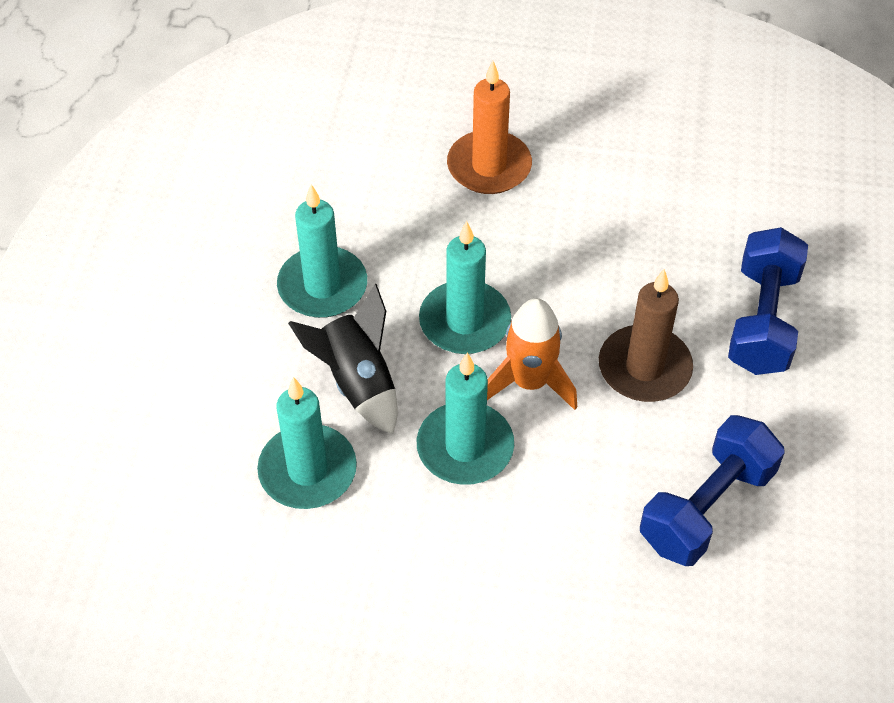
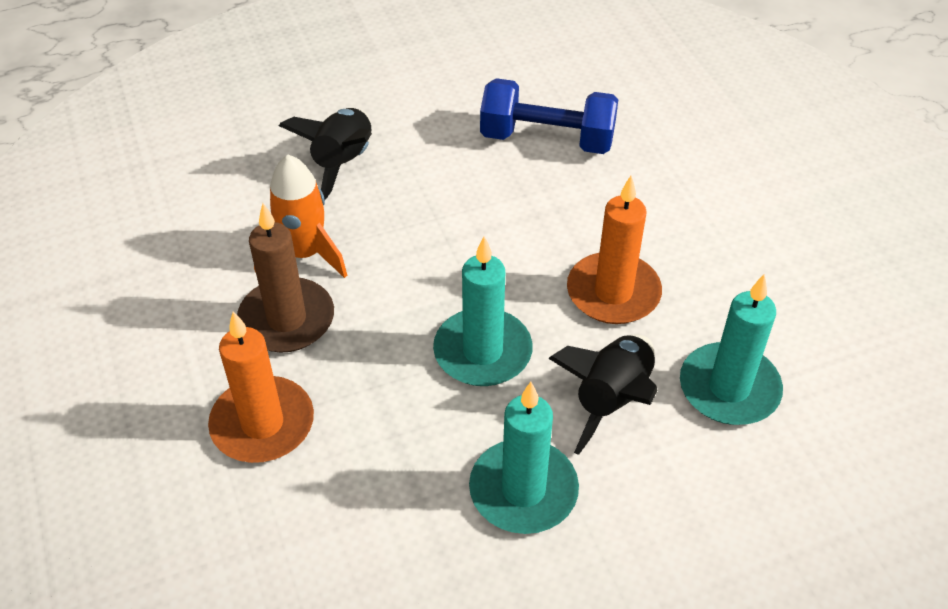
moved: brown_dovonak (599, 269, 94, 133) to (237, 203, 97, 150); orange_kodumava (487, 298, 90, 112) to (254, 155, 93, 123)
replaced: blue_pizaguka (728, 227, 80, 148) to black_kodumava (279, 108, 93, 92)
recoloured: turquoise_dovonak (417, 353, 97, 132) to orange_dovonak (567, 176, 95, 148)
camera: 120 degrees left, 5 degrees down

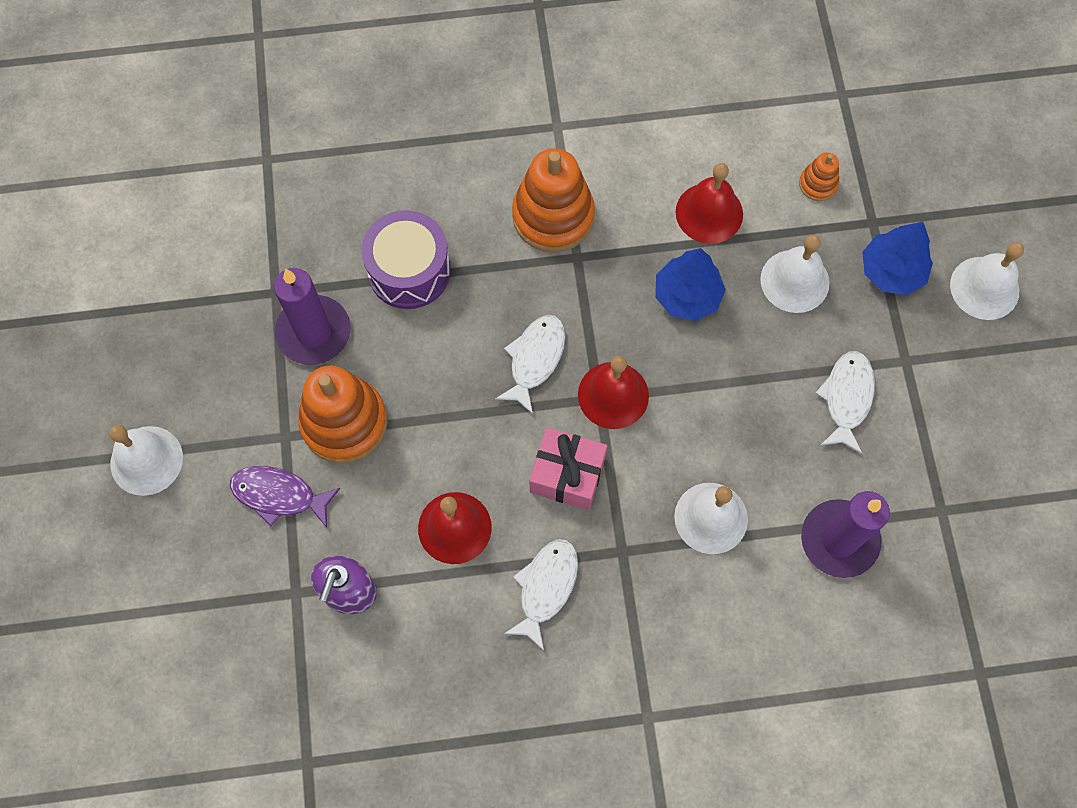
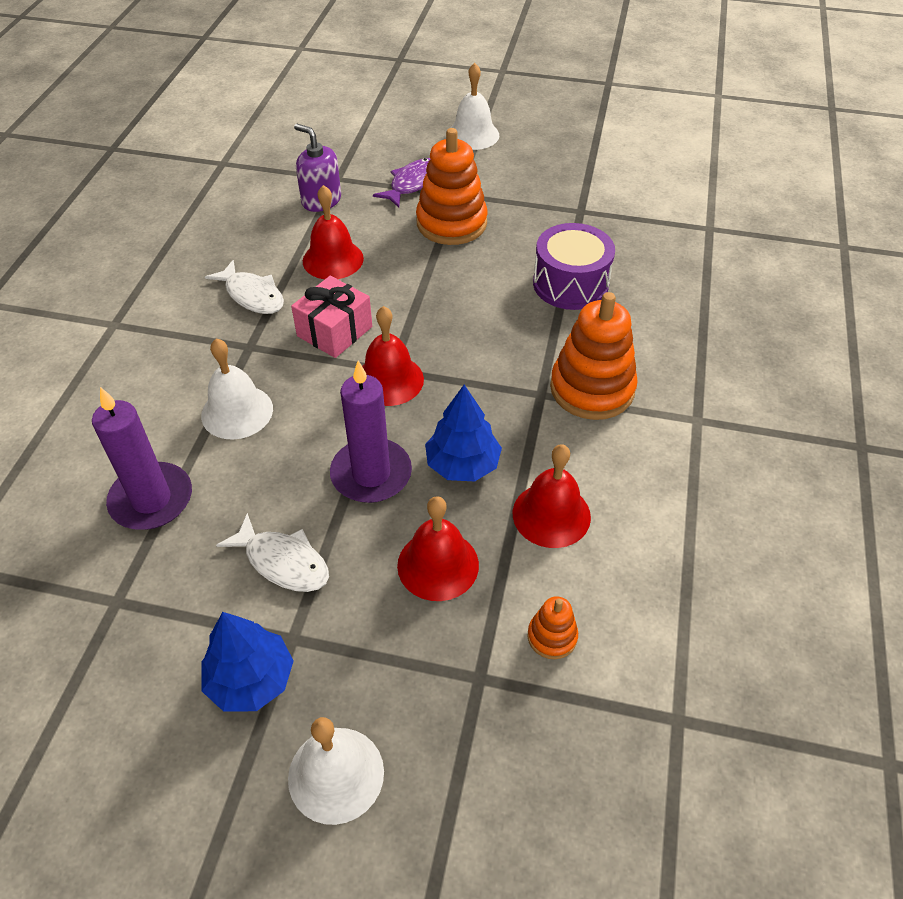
removed: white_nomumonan (495, 315, 70, 99)
moved: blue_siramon (862, 222, 71, 73) to (201, 612, 93, 100); purple_dovonak (274, 268, 76, 97) to (330, 361, 82, 142)
recoloured: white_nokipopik (760, 235, 69, 78) to red_nokipopik (397, 496, 82, 105)
camera: 110 degrees right, 20 degrees down

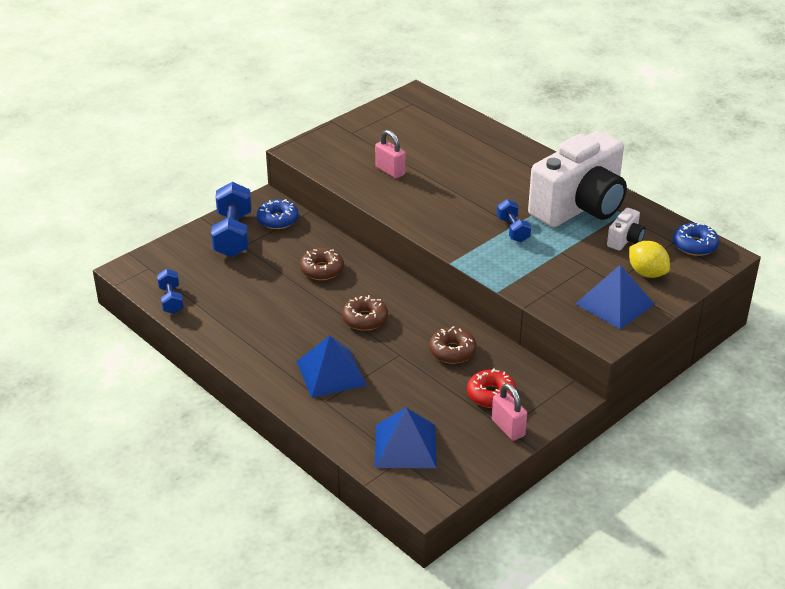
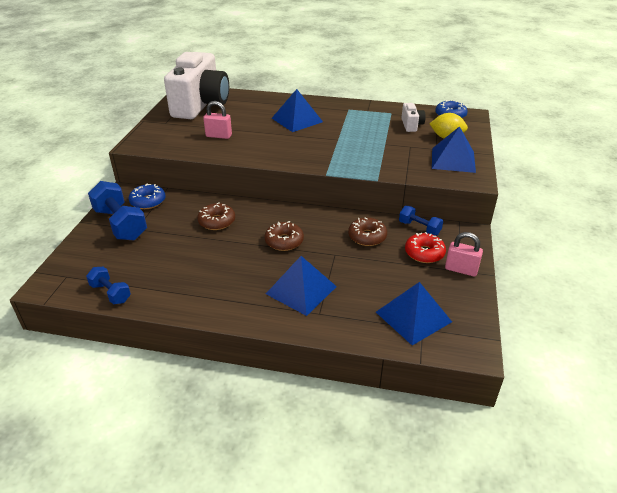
added: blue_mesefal (272, 89, 51, 43)
moved: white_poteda (528, 131, 99, 96) to (164, 52, 65, 67); blue_pizaguka (497, 199, 34, 43) to (399, 206, 44, 30)
camera: 35 degrees left, 0 degrees up

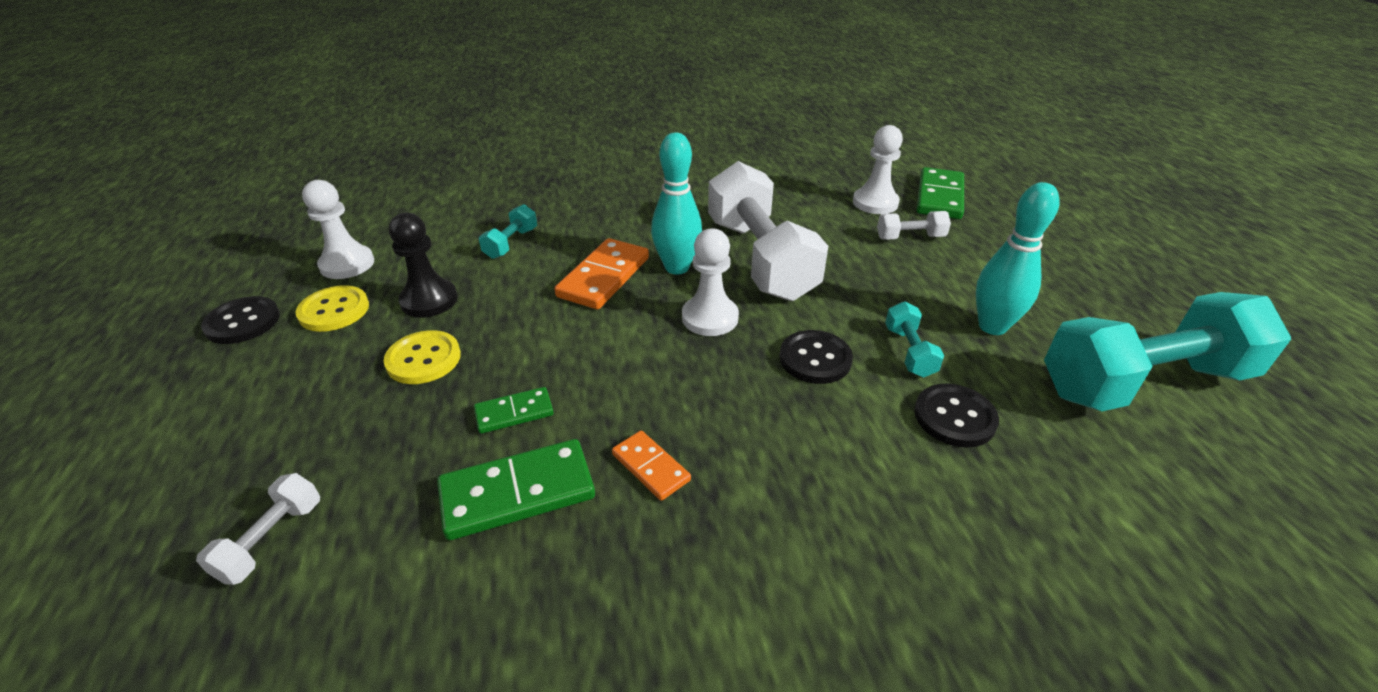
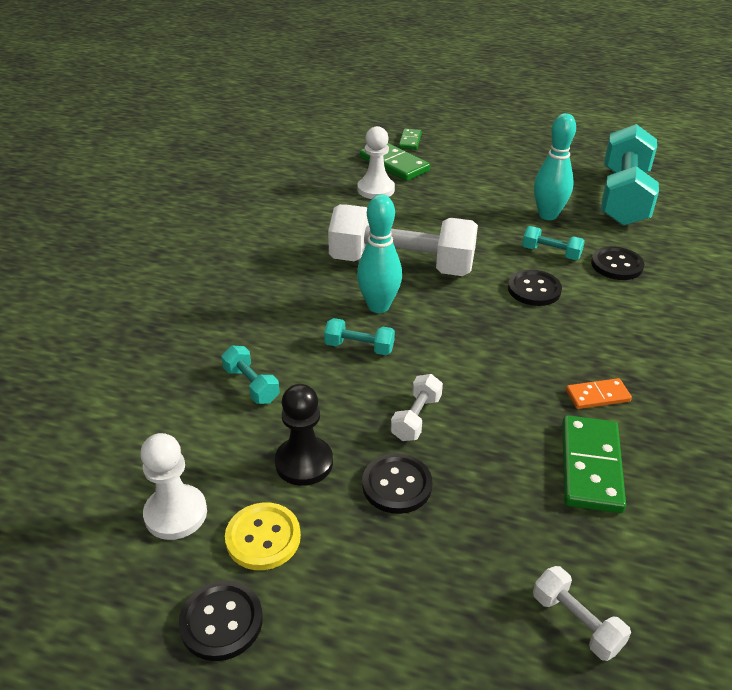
removed: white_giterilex (682, 228, 57, 108)
moved: white_pizaguka (877, 211, 74, 29) to (391, 374, 52, 67); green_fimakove (474, 387, 80, 47) to (399, 129, 23, 21)
replaced: orange_fimakove (554, 238, 95, 71) to turquoise_pizaguka (324, 318, 71, 37)
recoloured: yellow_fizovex (384, 330, 77, 54) to black_fizovex (362, 453, 70, 61)
camera: 60 degrees left, 0 degrees up

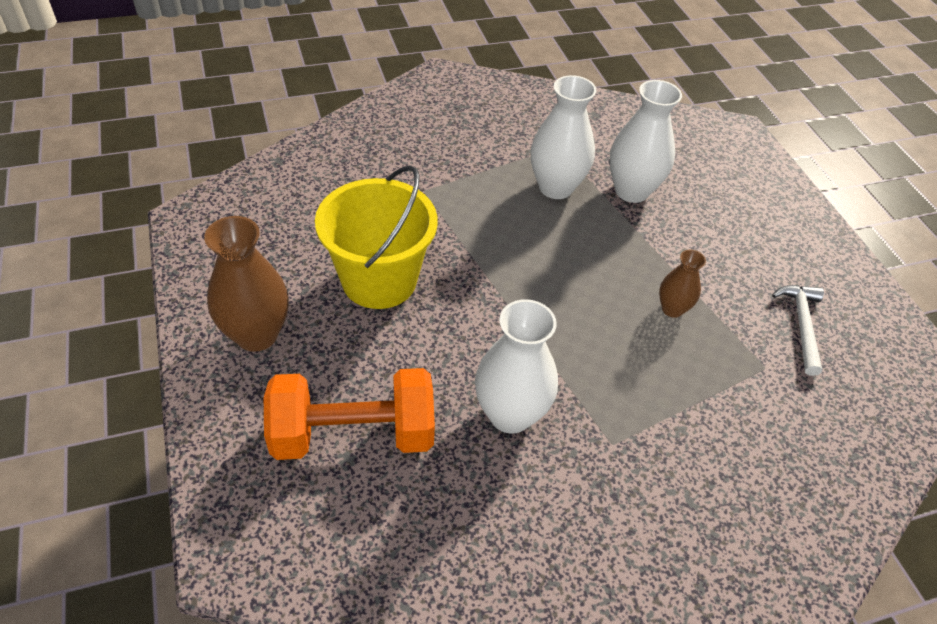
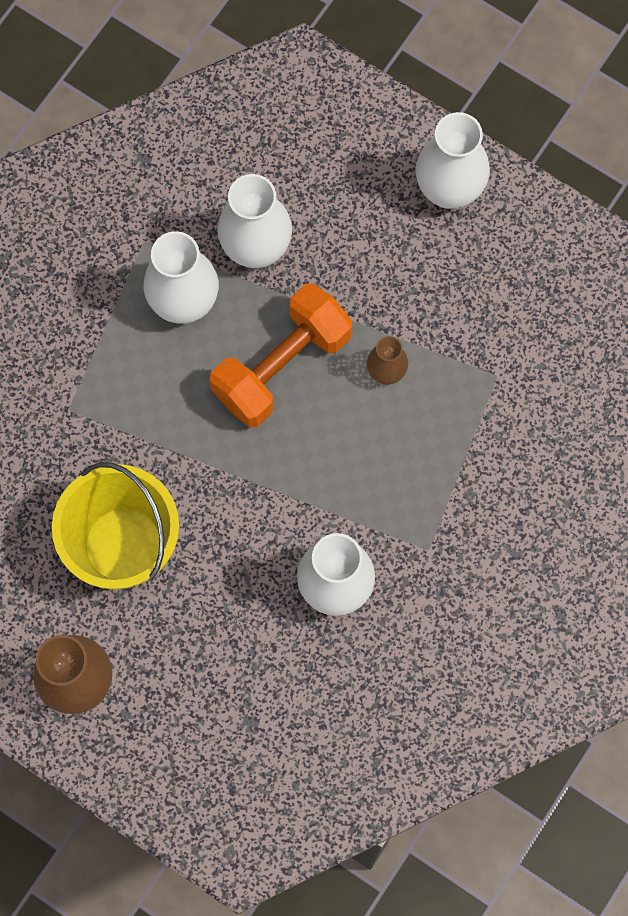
removed: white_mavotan (772, 285, 52, 91)
added: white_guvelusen (416, 112, 74, 97)
moved: orange_pizaguka (264, 368, 171, 92) to (210, 284, 142, 143)
camera: 35 degrees left, 25 degrees up

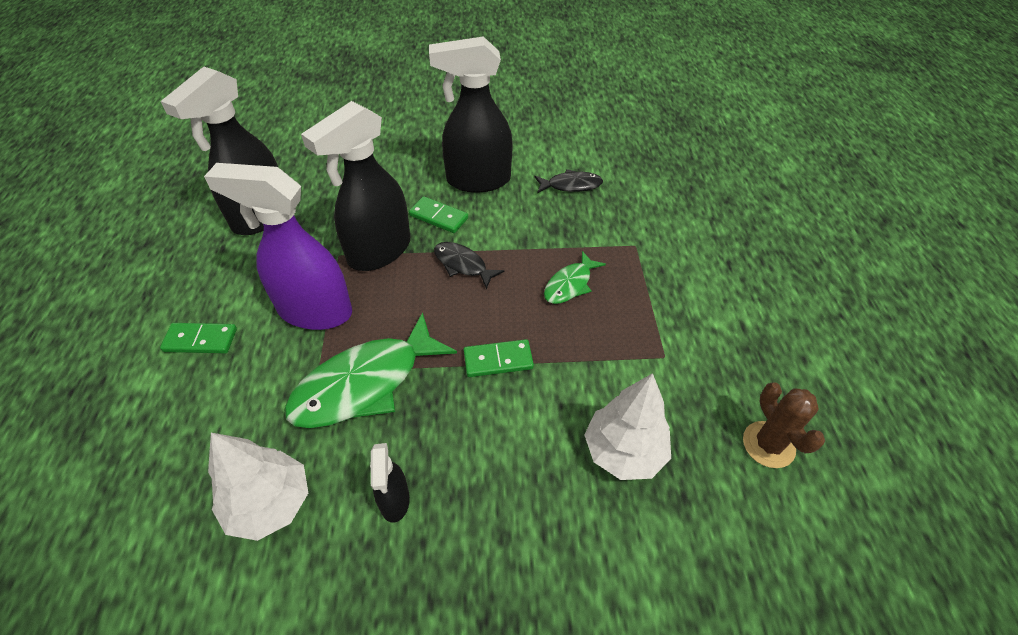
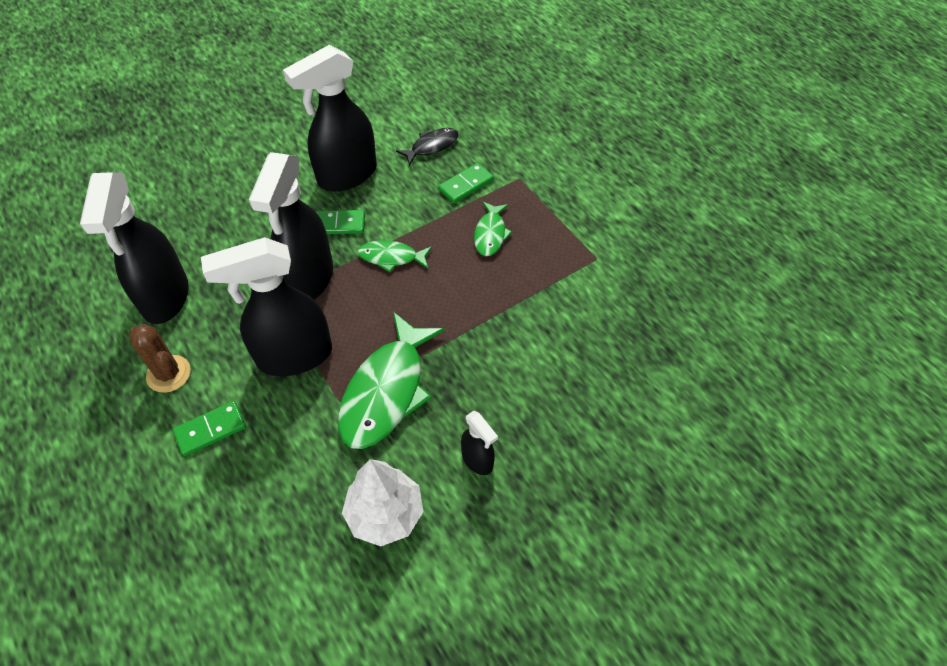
removed: white_siramon (584, 373, 87, 107)
moved: green_fimakove (463, 339, 71, 38) to (438, 163, 56, 40); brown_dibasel (743, 382, 82, 86) to (129, 324, 62, 69)
recoloured: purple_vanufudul (204, 163, 148, 167) to black_vanufudul (201, 237, 131, 139); black_nomumonan (434, 242, 70, 47) to green_nomumonan (358, 240, 74, 32)
camera: 30 degrees left, 5 degrees up

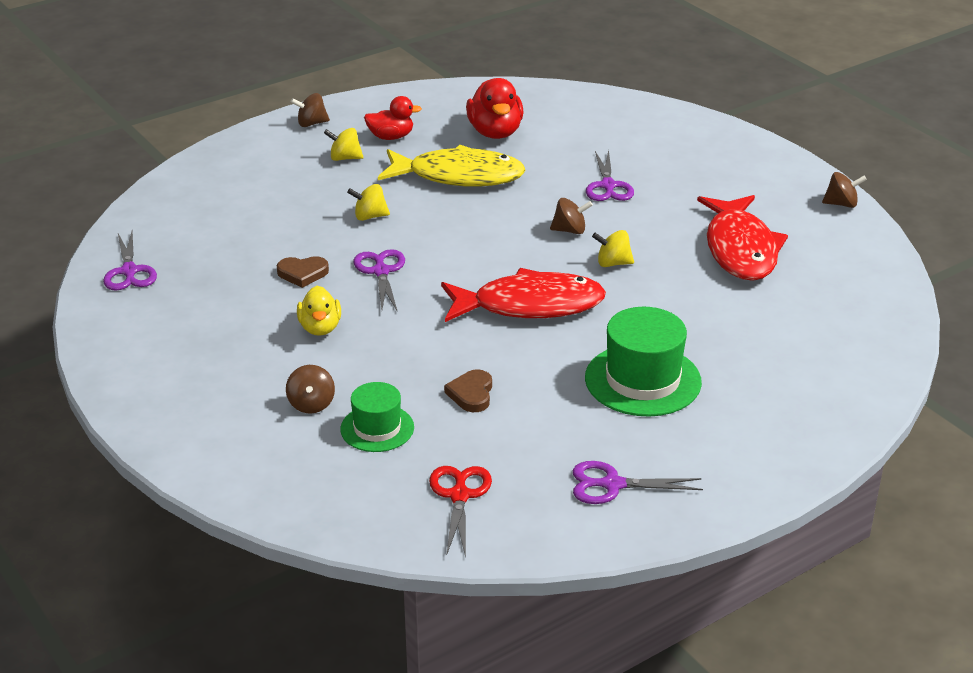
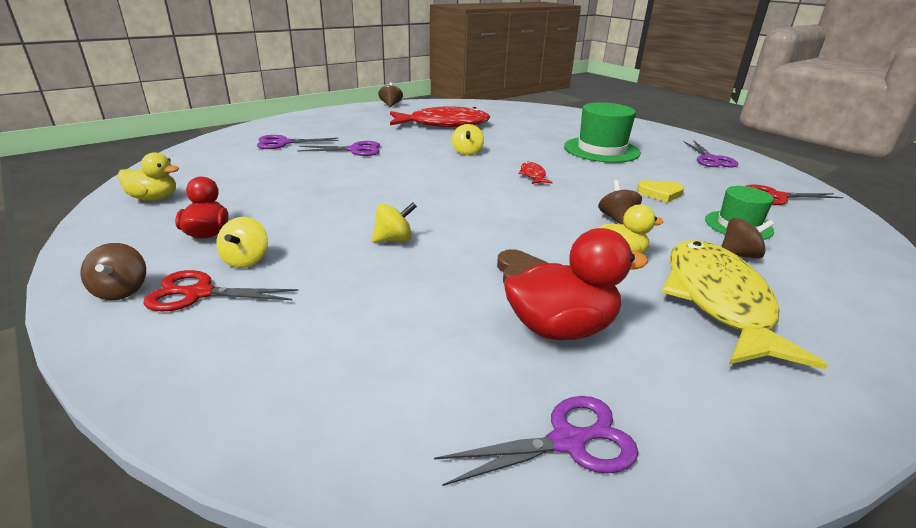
added: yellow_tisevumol (118, 152, 61, 49); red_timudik (143, 270, 156, 41)
moved: red_tisevumol (466, 78, 58, 61) to (504, 228, 144, 112); yellow_nomumonan (378, 145, 148, 42) to (662, 240, 166, 129); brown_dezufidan (550, 198, 43, 36) to (598, 180, 44, 44); purple_timudik (354, 249, 51, 63) to (257, 135, 82, 14)
recoloured: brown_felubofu (444, 369, 48, 43) to yellow_felubofu (637, 180, 47, 23)
turned: yellow_dezufidan (347, 184, 43, 37) = (372, 203, 45, 40) 105 degrees counterclockwise
resized: red_nomumonan (441, 268, 165, 54) = (518, 162, 34, 22) x0.41
camera: 95 degrees left, 5 degrees down

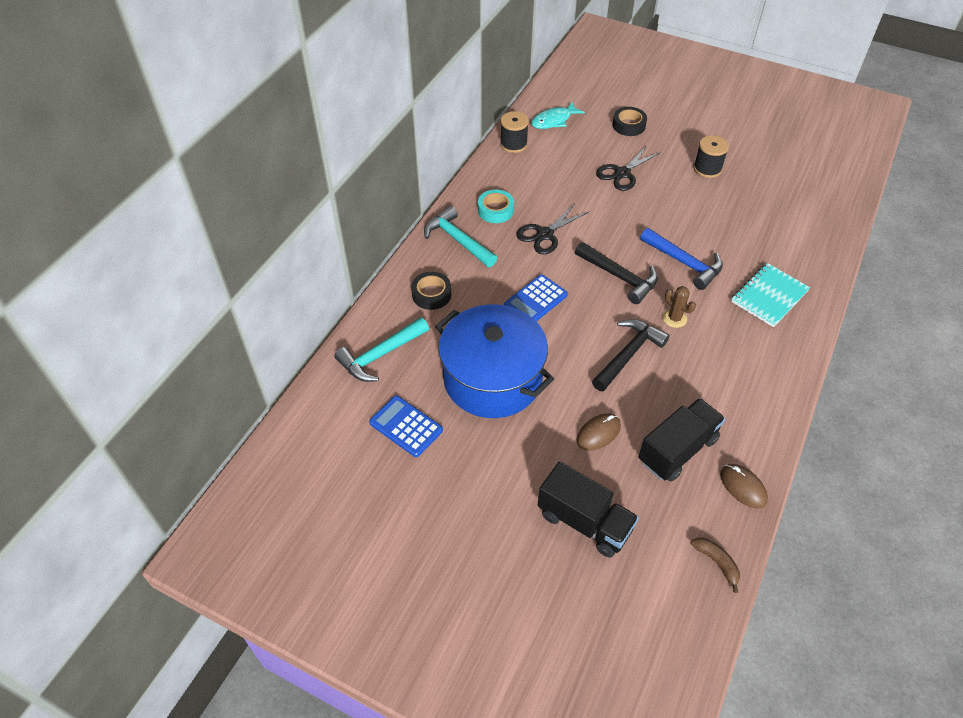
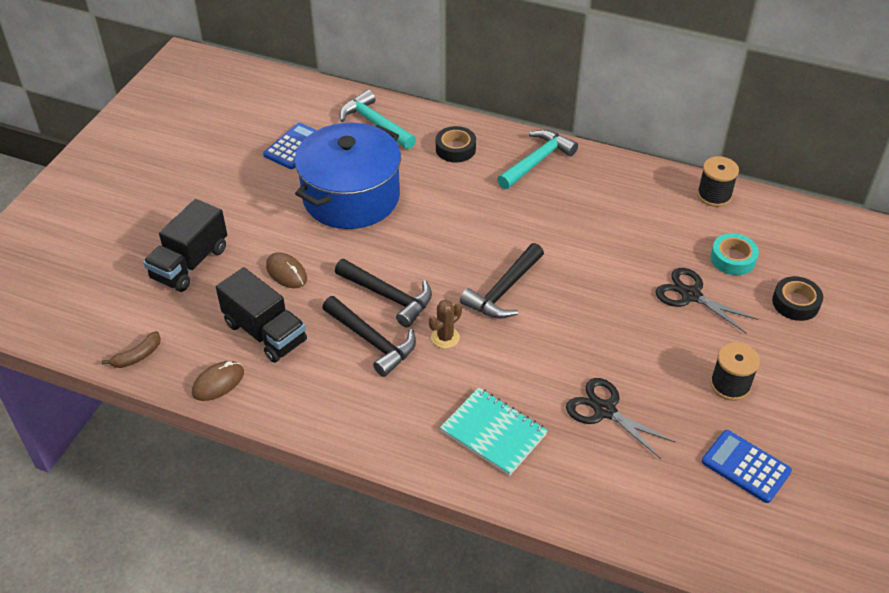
removed: turquoise_nomumonan (531, 102, 54, 27); blue_mavotan (640, 228, 83, 62)
added: black_mavotan (322, 296, 94, 81)
moved: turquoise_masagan (478, 190, 36, 33) to (710, 233, 49, 42); black_timudik (516, 203, 73, 51) to (566, 378, 110, 81); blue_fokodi (504, 274, 64, 47) to (702, 430, 90, 73)
camera: 85 degrees right, 5 degrees down

